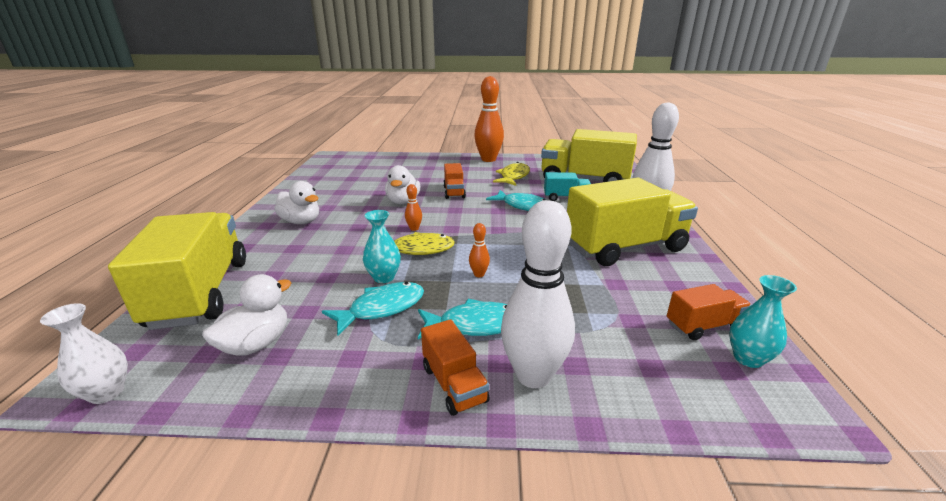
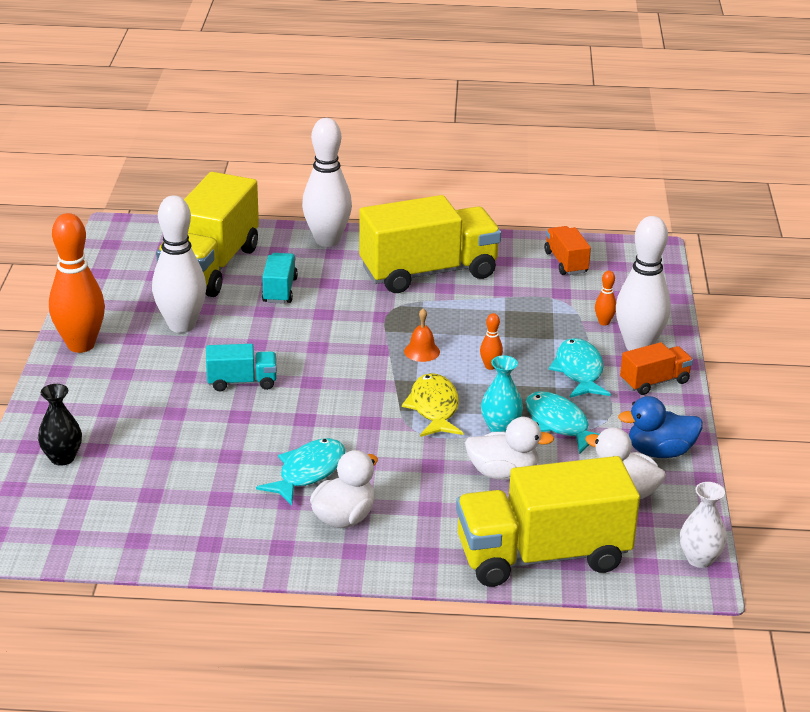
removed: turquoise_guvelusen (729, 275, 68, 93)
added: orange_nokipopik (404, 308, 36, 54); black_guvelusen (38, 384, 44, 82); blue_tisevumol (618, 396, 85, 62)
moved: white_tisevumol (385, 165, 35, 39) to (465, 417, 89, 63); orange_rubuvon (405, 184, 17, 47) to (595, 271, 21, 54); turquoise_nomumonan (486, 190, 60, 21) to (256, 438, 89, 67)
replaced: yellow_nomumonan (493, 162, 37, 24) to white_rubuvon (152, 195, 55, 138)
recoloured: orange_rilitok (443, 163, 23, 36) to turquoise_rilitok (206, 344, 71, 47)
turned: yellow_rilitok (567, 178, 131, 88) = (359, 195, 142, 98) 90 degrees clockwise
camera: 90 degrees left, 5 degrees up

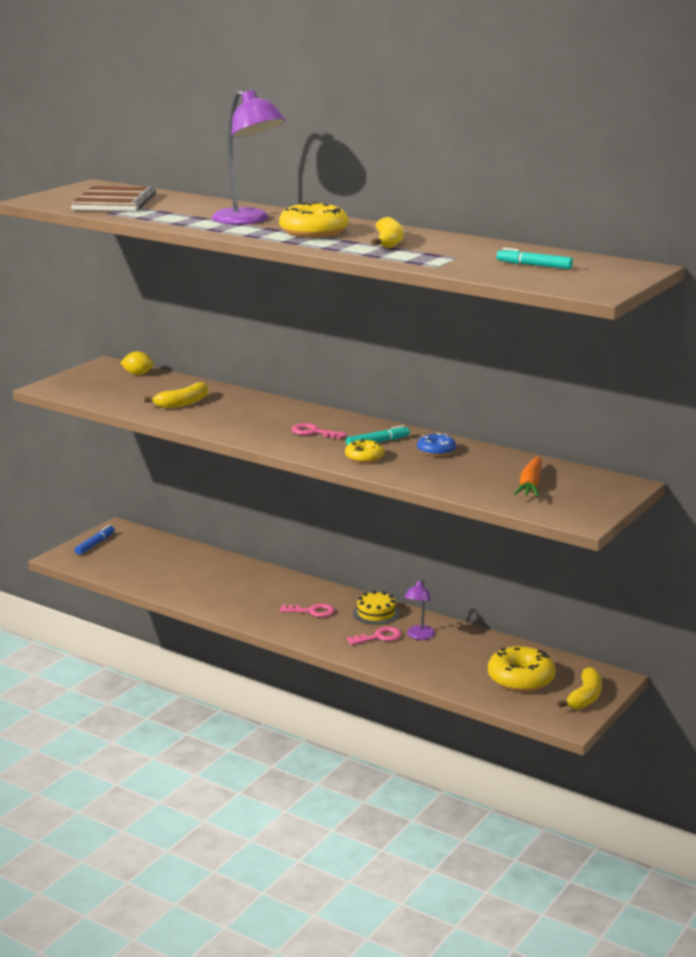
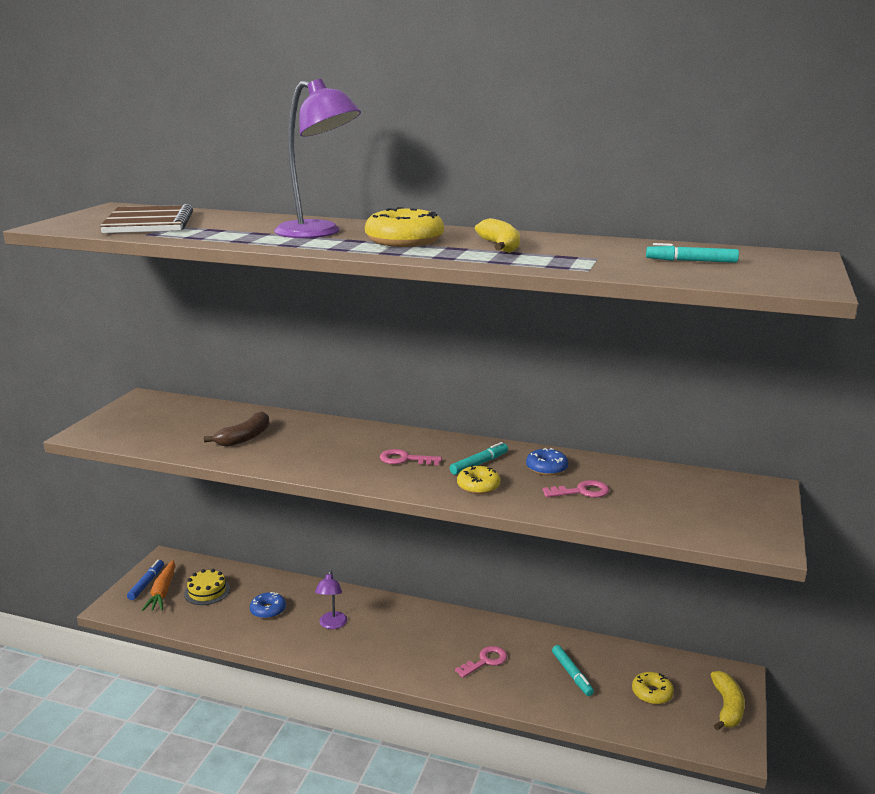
removed: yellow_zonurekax (120, 351, 34, 24)
added: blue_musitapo (250, 592, 36, 27); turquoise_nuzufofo (552, 645, 42, 51)
moved: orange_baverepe (514, 456, 27, 41) to (142, 560, 33, 51); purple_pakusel (404, 579, 31, 61) to (315, 570, 32, 59); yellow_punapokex (353, 591, 47, 34) to (184, 569, 46, 36); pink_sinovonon (280, 604, 55, 13) to (543, 480, 66, 17)
recoloured: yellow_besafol (145, 382, 63, 27) to brown_besafol (204, 411, 65, 36)
resized: yellow_musitapo (488, 646, 67, 46) = (632, 672, 42, 33) x0.58
camera: 15 degrees left, 0 degrees up

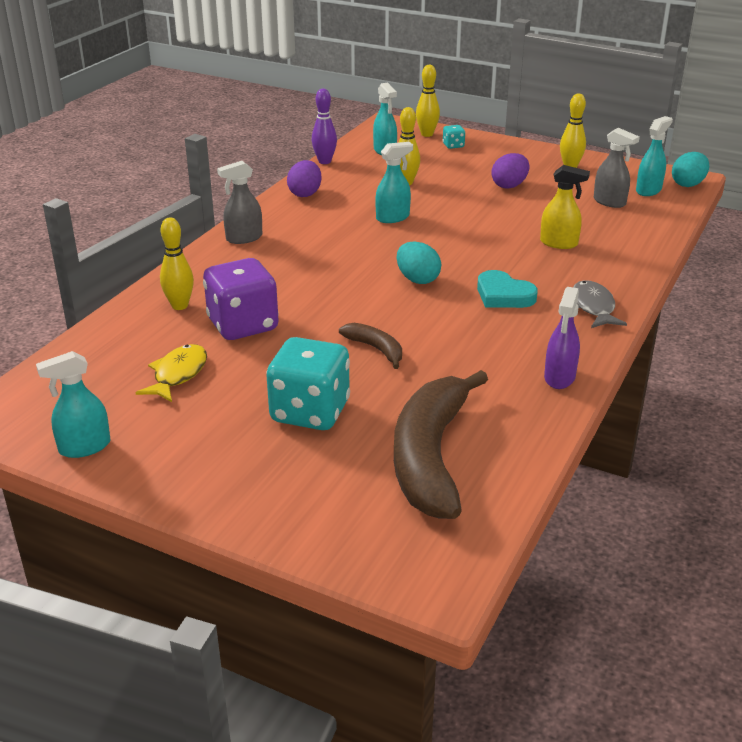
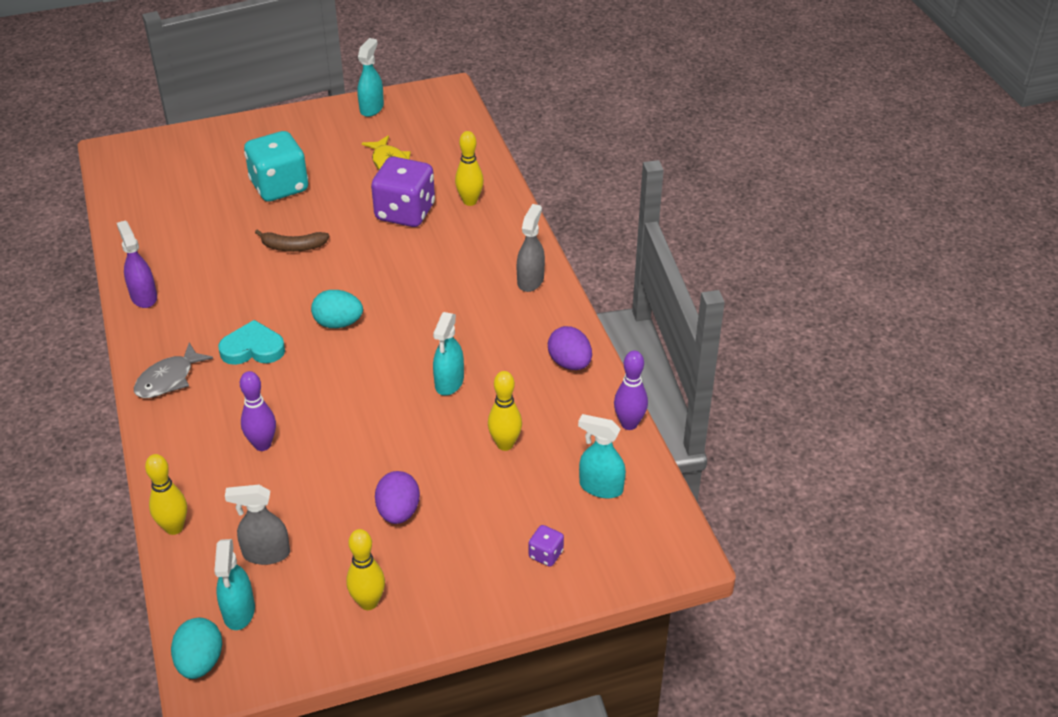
removed: brown_besafol (394, 370, 94, 149)
moved: yellow_rubuvon (416, 65, 24, 72) to (145, 454, 42, 81)
replaced: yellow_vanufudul (540, 165, 50, 84) to purple_rubuvon (240, 371, 36, 80)
recoloured: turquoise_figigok (443, 125, 22, 24) to purple_figigok (529, 525, 35, 42)
turned: grey_nomumonan (573, 280, 54, 48) = (134, 343, 79, 55) 90 degrees clockwise
camera: 135 degrees right, 10 degrees up

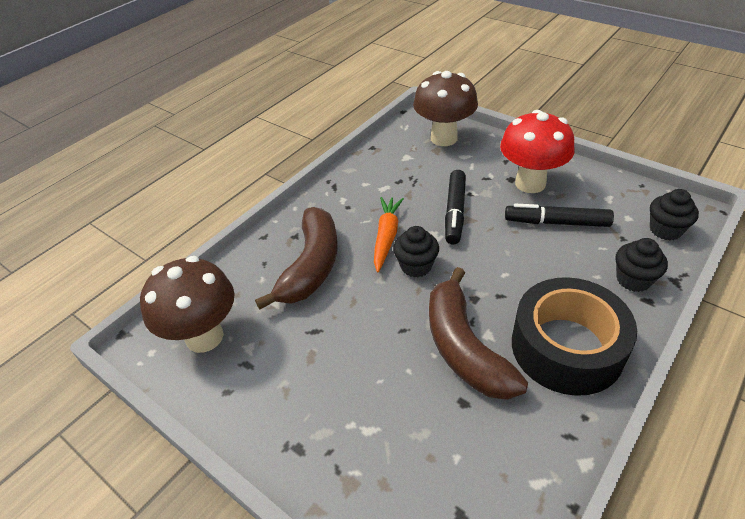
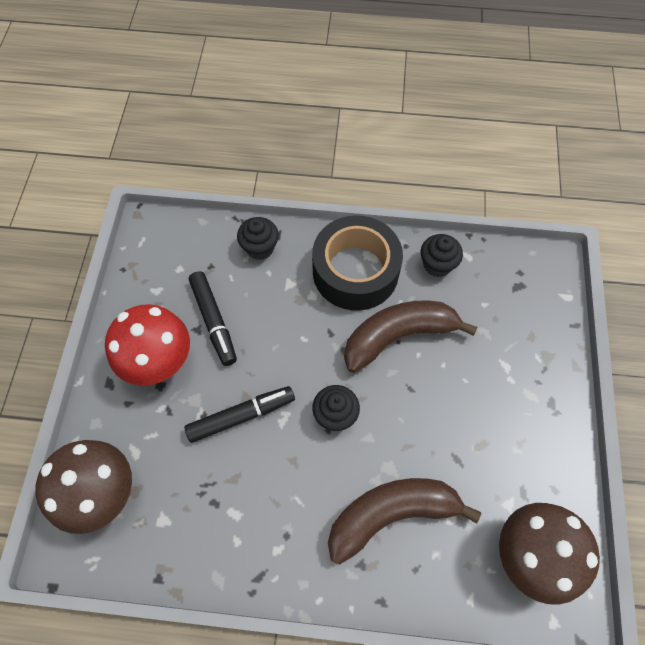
removed: orange_baverepe (374, 197, 30, 75)
moved: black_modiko (650, 189, 49, 51) to (421, 234, 42, 43)
turned: brown_besafol (429, 267, 99, 133) = (344, 300, 133, 73) 150 degrees counterclockwise
camera: 125 degrees left, 20 degrees up

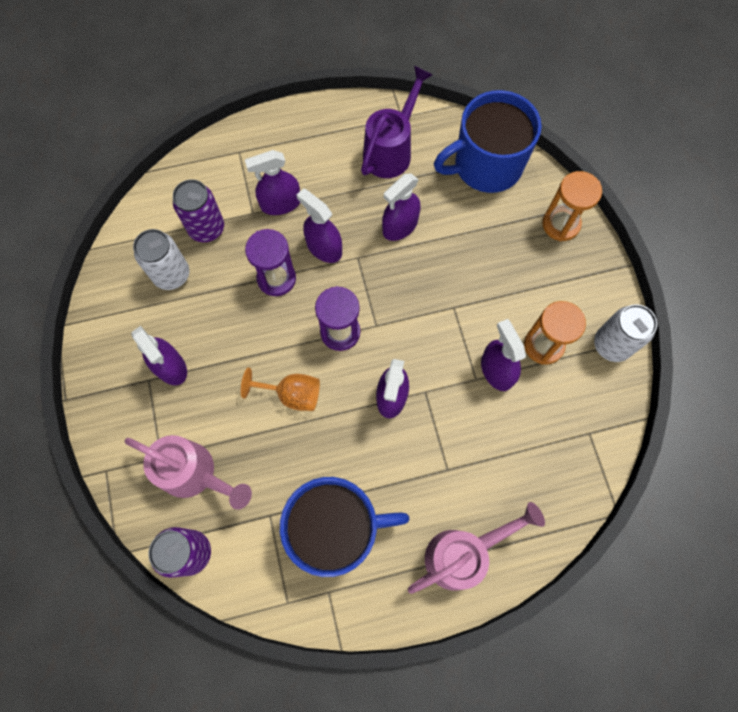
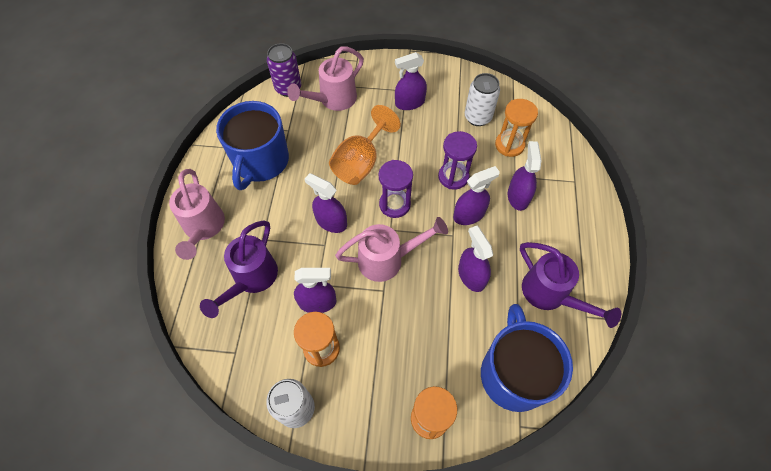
added: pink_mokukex (335, 217, 113, 65); purple_mokukex (200, 220, 78, 98)
replaced: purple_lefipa (173, 179, 51, 63) to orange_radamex (495, 99, 43, 58)
resized: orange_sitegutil (241, 368, 79, 43) = (329, 105, 72, 80) x1.51
camera: 110 degrees right, 10 degrees down

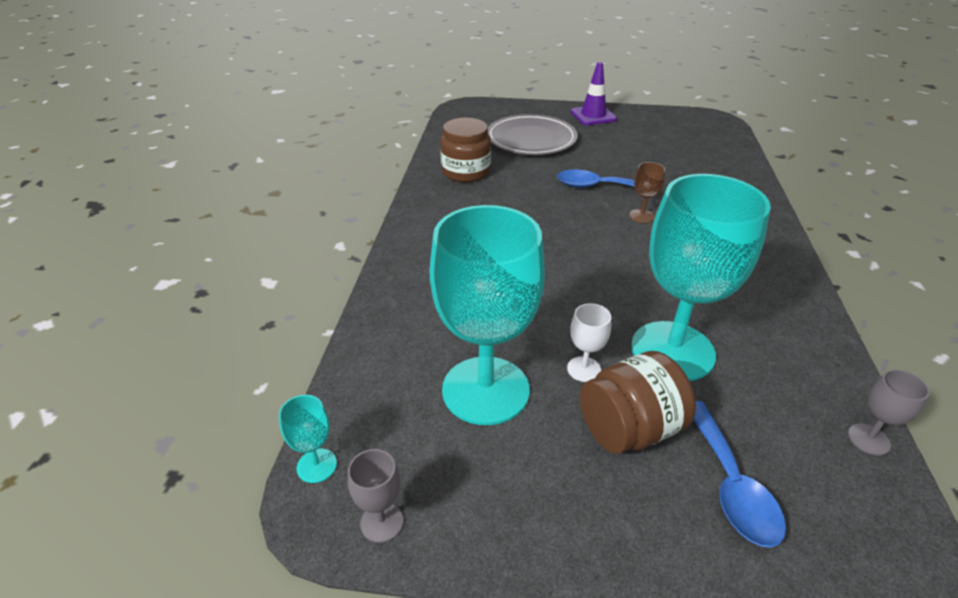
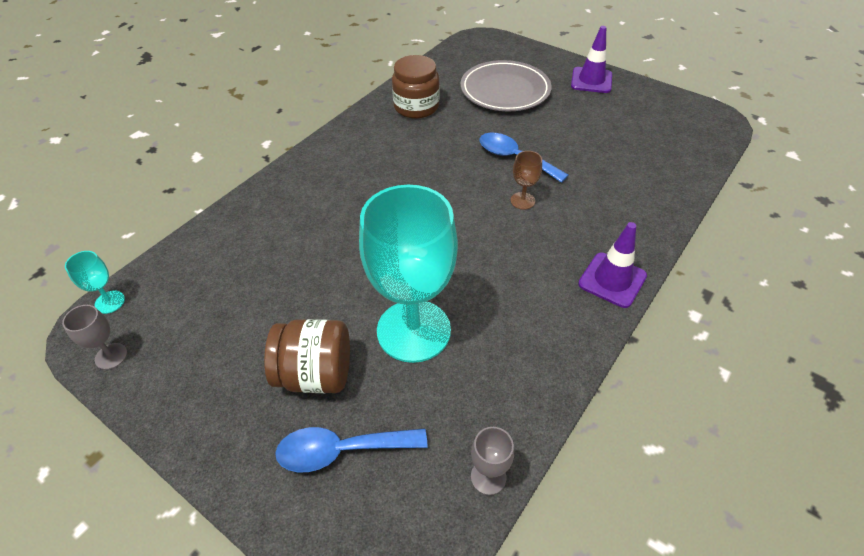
removed: turquoise_sitegutil (429, 205, 116, 220); white_sitegutil (567, 303, 44, 79)
added: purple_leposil (578, 222, 69, 86)
turned: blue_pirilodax (693, 401, 93, 147) = (275, 427, 152, 45) 60 degrees clockwise
camera: 30 degrees right, 10 degrees up

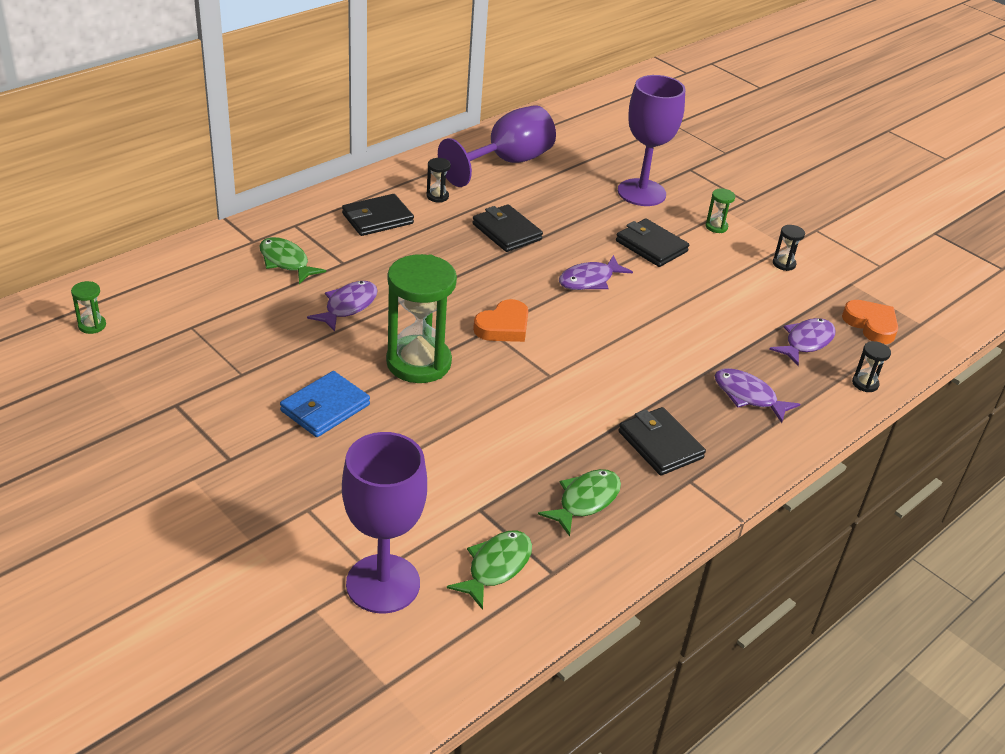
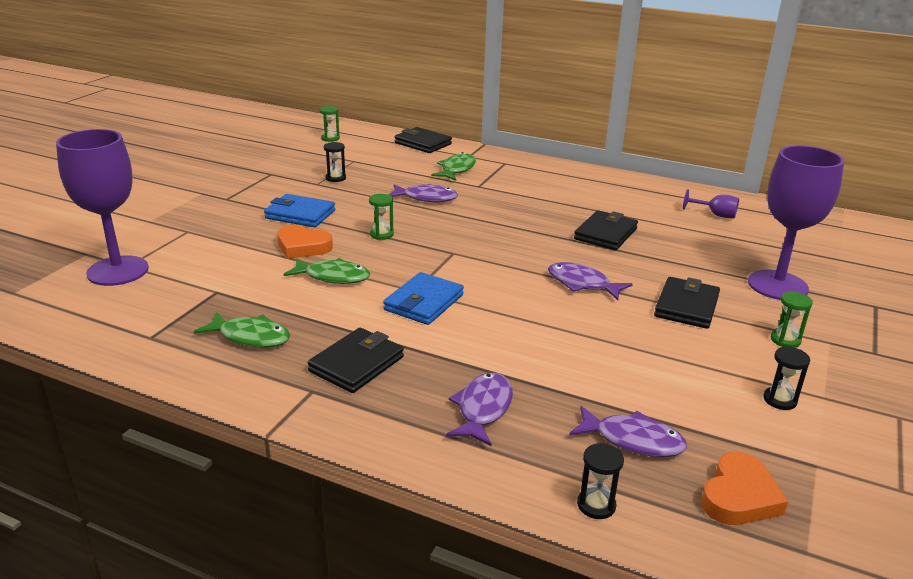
added: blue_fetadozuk (383, 272, 81, 53)
moved: black_radamex (427, 158, 24, 44) to (324, 142, 22, 40); black_fetadozuk (342, 194, 72, 42) to (395, 127, 57, 26); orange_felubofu (473, 299, 55, 43) to (277, 225, 56, 34); green_nomumonan (447, 531, 85, 79) to (283, 258, 87, 26)
resized: purple_sitegutil (438, 105, 118, 82) = (683, 189, 56, 29) x0.43; green_radamex (386, 254, 71, 129) = (369, 194, 25, 46) x0.42
camera: 70 degrees right, 10 degrees down

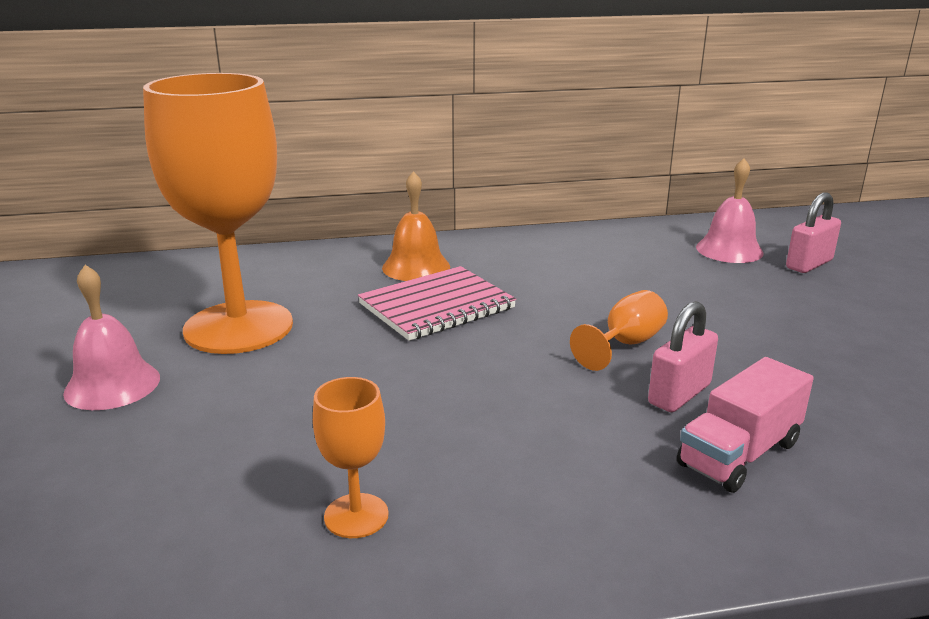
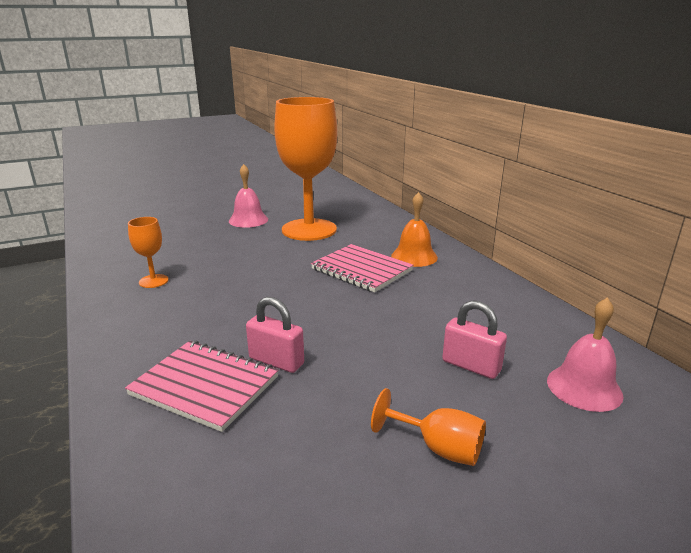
moved: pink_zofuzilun (786, 192, 55, 81) to (442, 300, 65, 79); orange_sitegutil (570, 290, 98, 81) to (371, 388, 115, 78)
replaced: pink_rilitok (677, 357, 137, 136) to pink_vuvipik (125, 341, 154, 91)
camera: 75 degrees right, 0 degrees up

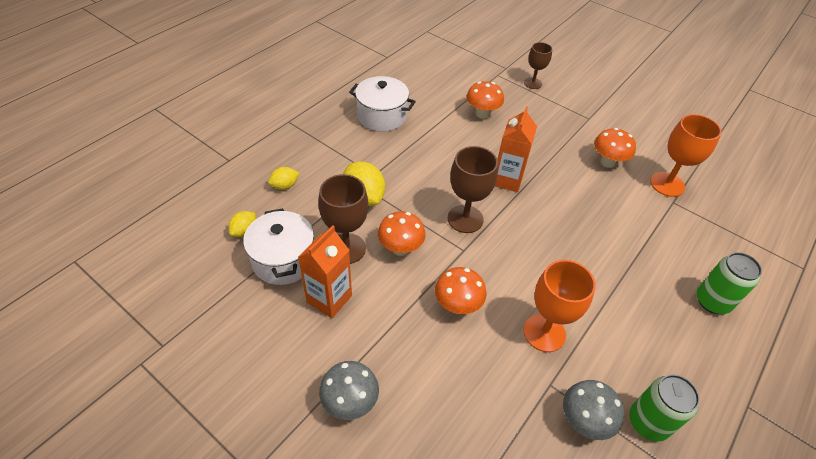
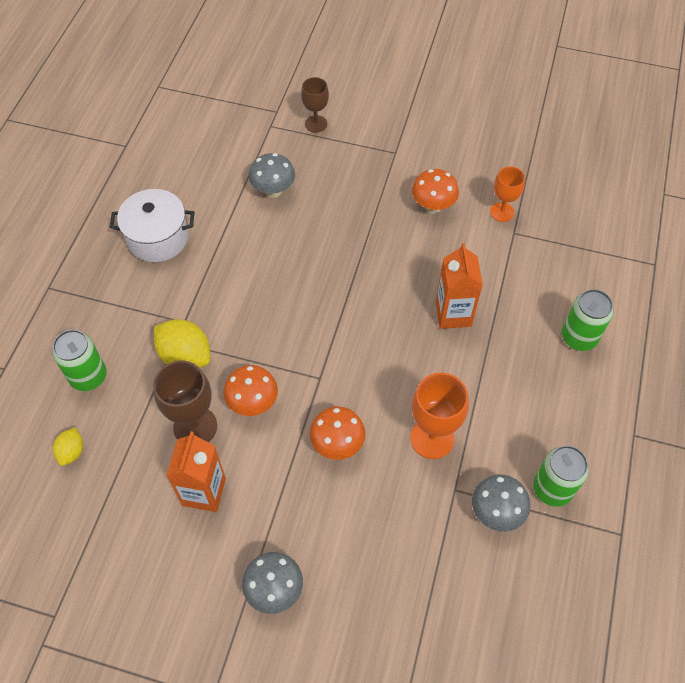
removed: brown_sitegutil (447, 146, 51, 87); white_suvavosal (243, 208, 71, 77)
moved: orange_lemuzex (495, 106, 42, 86) to (436, 243, 47, 86)
replaced: yellow_zonurekax (268, 167, 31, 23) to green_lefipa (52, 329, 55, 62)
recoloured: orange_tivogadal (466, 81, 38, 38) to grey_tivogadal (249, 153, 46, 45)
resized: orange_sitegutil (650, 114, 72, 83) = (490, 167, 35, 55) x0.64
camera: 20 degrees left, 10 degrees up

